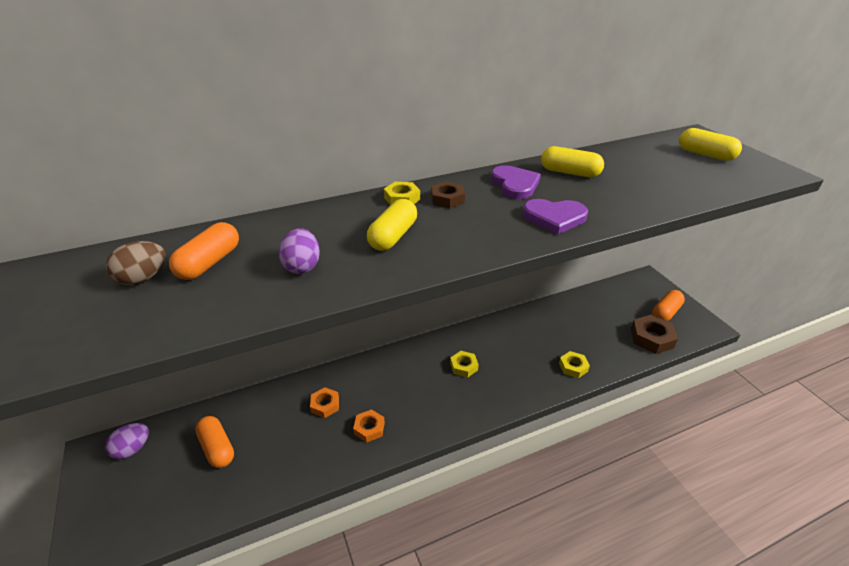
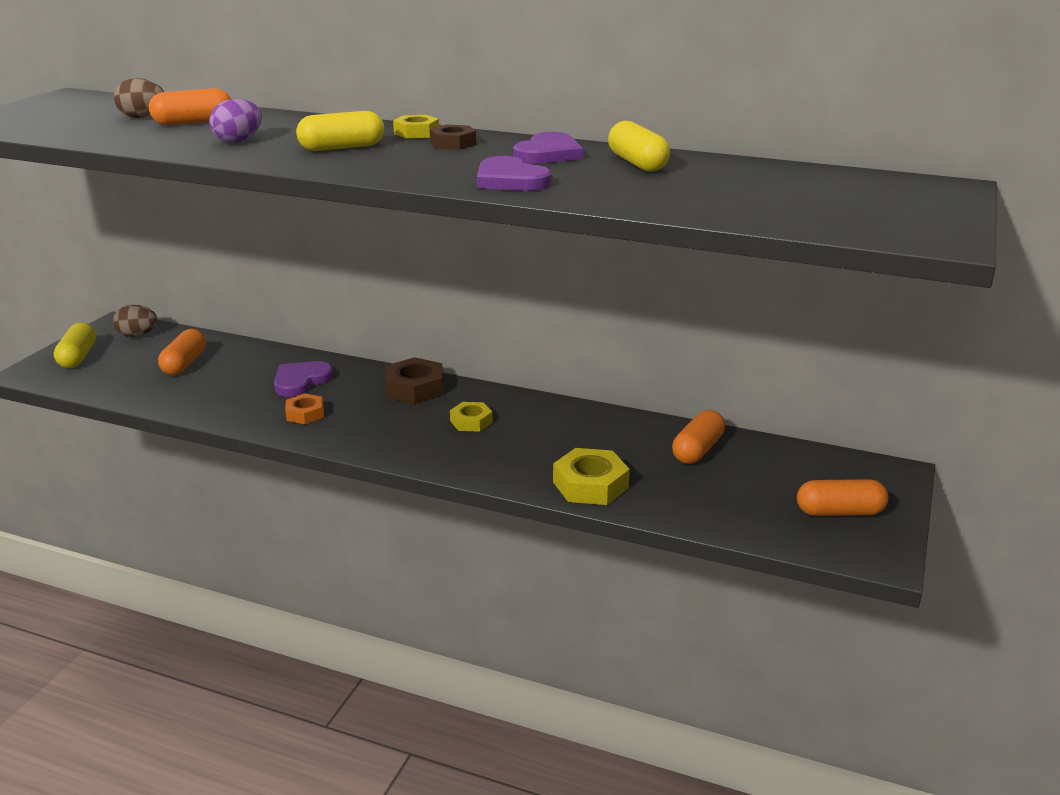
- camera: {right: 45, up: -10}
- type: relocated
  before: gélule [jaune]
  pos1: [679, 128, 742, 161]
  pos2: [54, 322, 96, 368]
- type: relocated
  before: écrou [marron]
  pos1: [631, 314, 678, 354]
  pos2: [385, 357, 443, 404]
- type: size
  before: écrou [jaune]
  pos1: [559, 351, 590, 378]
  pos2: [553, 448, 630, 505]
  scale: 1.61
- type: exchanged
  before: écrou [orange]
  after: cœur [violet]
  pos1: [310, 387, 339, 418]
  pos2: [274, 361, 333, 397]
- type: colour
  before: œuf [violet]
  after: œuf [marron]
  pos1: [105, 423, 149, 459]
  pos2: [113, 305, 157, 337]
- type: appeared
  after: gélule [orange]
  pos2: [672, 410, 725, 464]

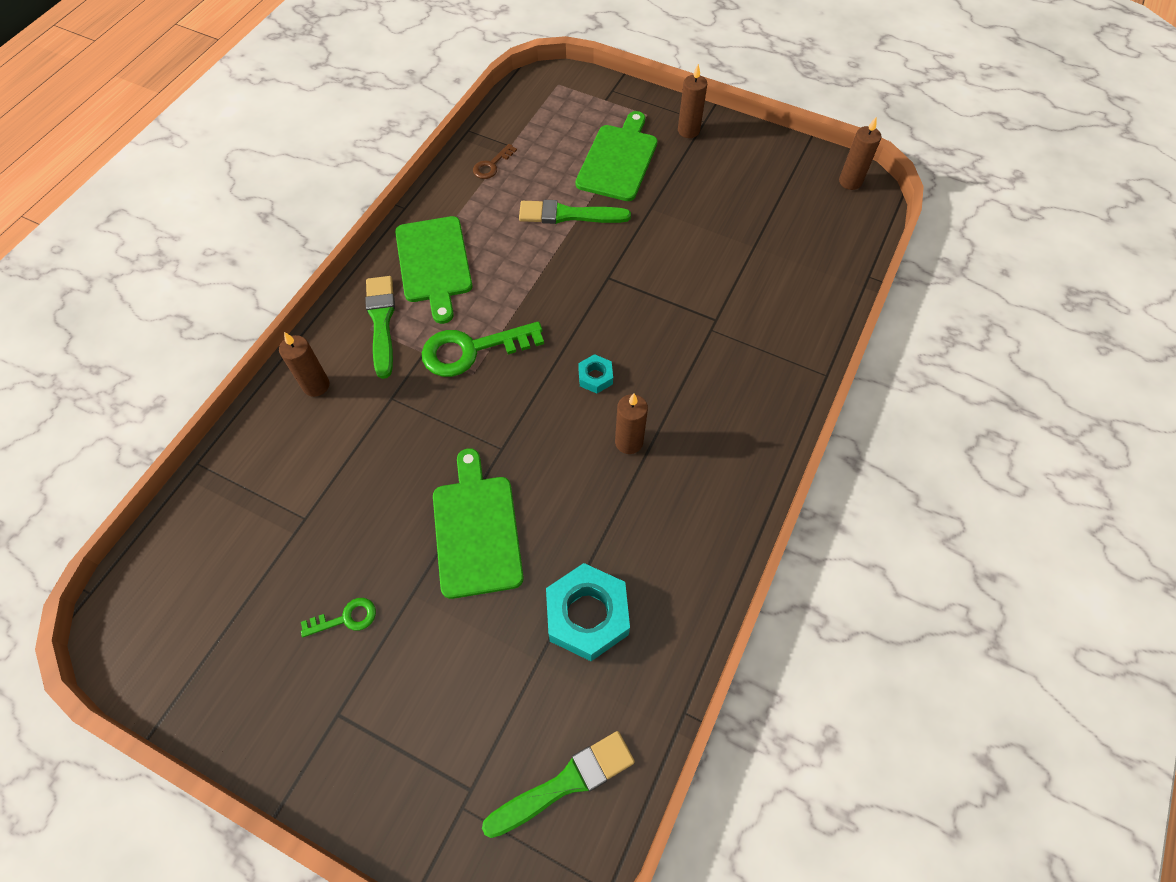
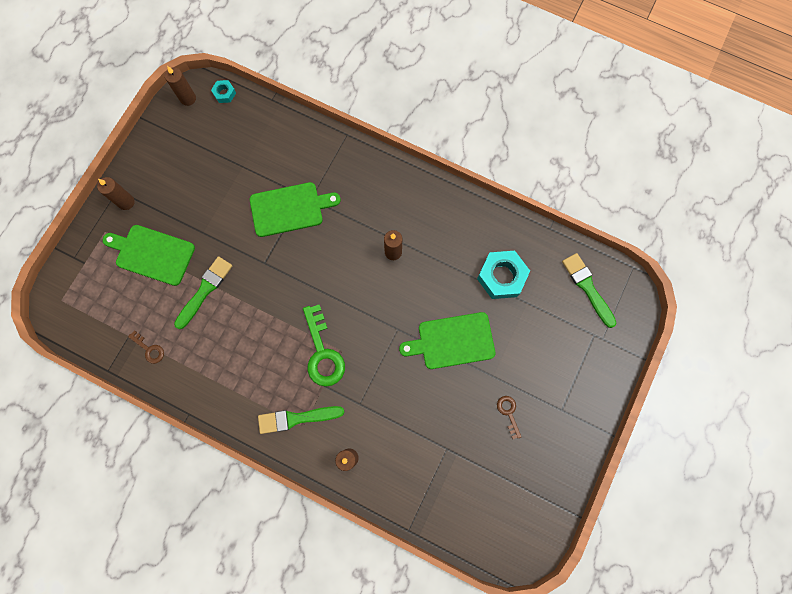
- camera: {right: -90, up: 15}
- type: spun
  before: pinceau [vert]
  pos1: [519, 200, 631, 224]
  pos2: [174, 256, 232, 329]
  turn: -150
- type: relocated
  before: planche à découper [vert]
  pos1: [395, 216, 472, 324]
  pos2: [250, 182, 341, 237]
- type: relocated
  before: écrou [turquoise]
  pos1: [578, 354, 613, 393]
  pos2: [211, 80, 236, 103]
- type: colour
  before: clé [vert]
  after: clé [marron]
  pos1: [301, 598, 376, 637]
  pos2: [497, 396, 521, 439]

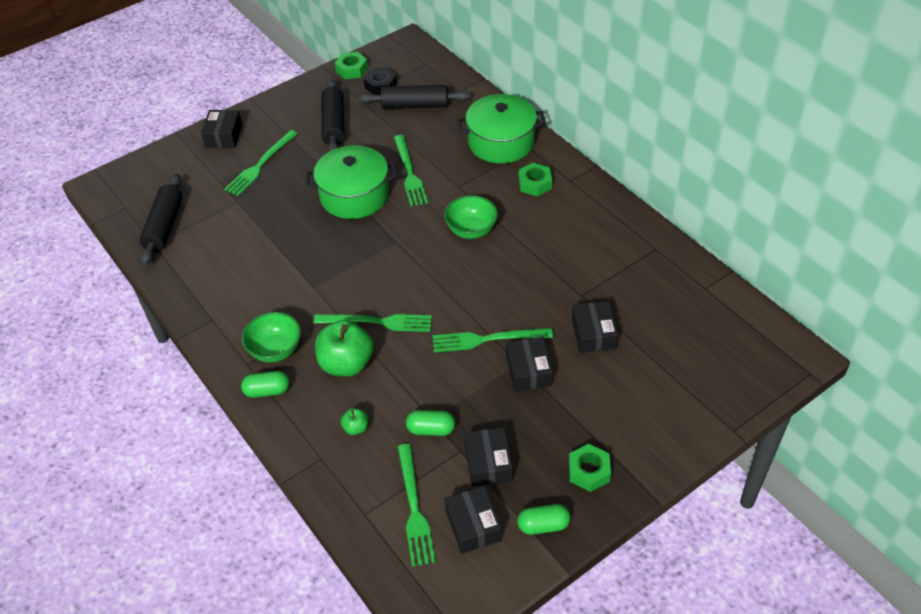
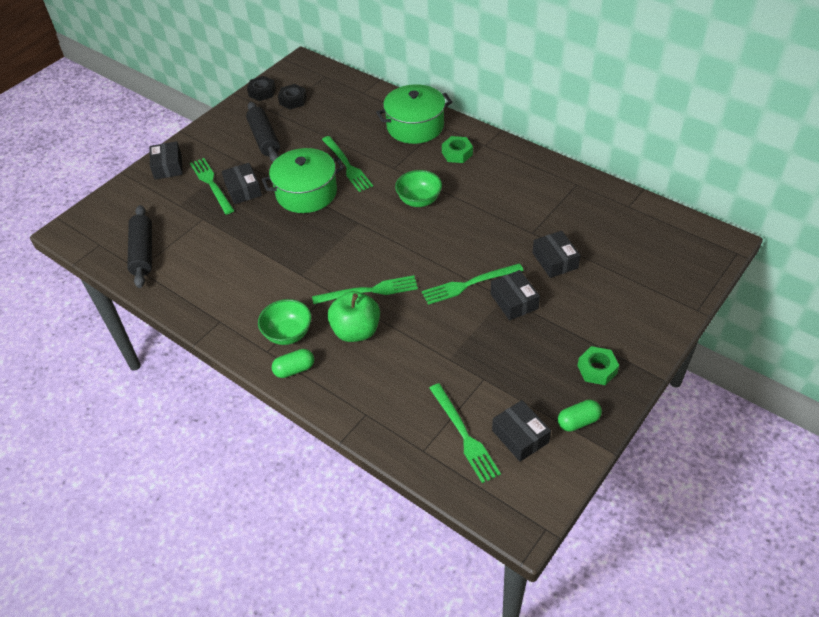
- camera: {right: -15, up: 0}
- type: colour
  before: écrou [vert]
  after: écrou [noir]
  pos1: [335, 52, 368, 79]
  pos2: [247, 76, 276, 101]
- type: missing
  before: rouleau à pâtisserie [noir]
  pos1: [359, 85, 471, 109]
- type: spun
  before: fourchette [vert]
  pos1: [224, 130, 298, 196]
  pos2: [190, 158, 234, 215]
  turn: 135
- type: missing
  before: pomme [vert]
  pos1: [341, 408, 368, 435]
- type: missing
  before: gélule [vert]
  pos1: [406, 410, 455, 436]
- type: relocated
  before: boîte [noir]
  pos1: [464, 427, 513, 487]
  pos2: [222, 163, 262, 204]

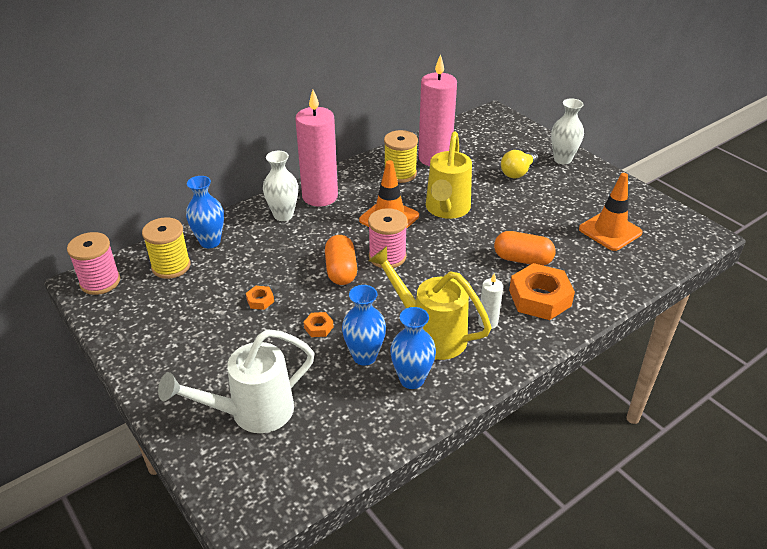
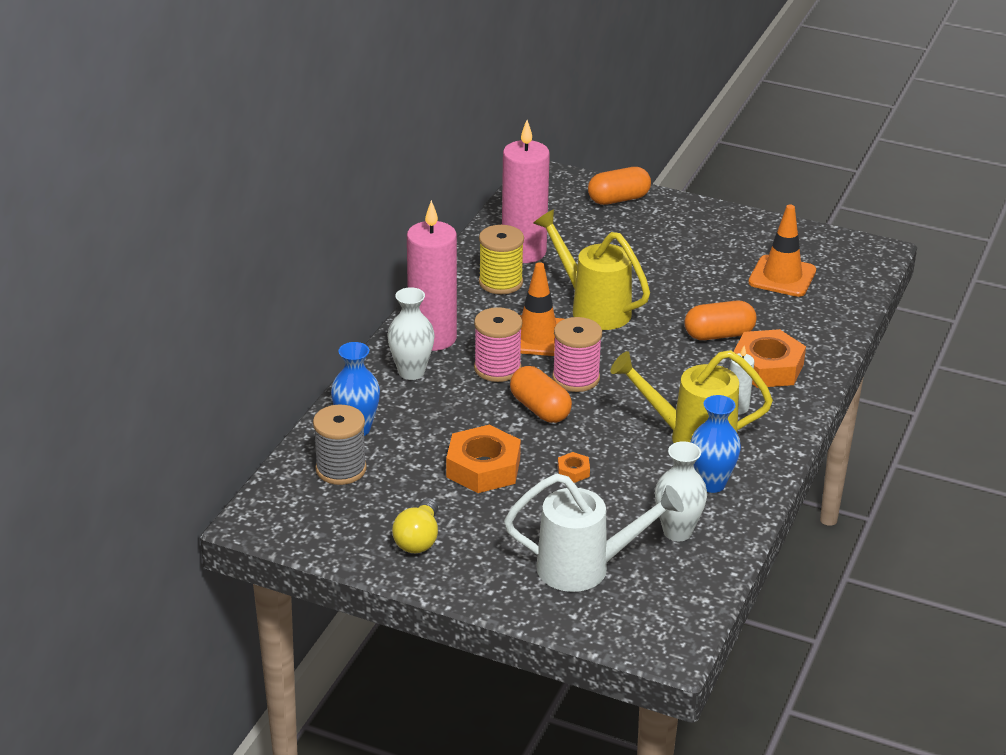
- camera: {right: -30, up: -5}
- type: relocated
  before: vase [blanc]
  pos1: [551, 98, 584, 164]
  pos2: [655, 441, 707, 541]
- type: spun
  before: arrosoir [jaune]
  pos1: [426, 132, 472, 219]
  pos2: [533, 209, 650, 330]
  turn: 150
- type: relocated
  before: ampoule [jaune]
  pos1: [501, 150, 539, 179]
  pos2: [392, 498, 438, 553]
- type: colour
  before: bobine [jaune]
  after: bobine [gris]
  pos1: [142, 217, 191, 279]
  pos2: [313, 405, 367, 485]
- type: relocated
  before: bobine [rose]
  pos1: [67, 232, 120, 295]
  pos2: [474, 307, 522, 382]
- type: missing
  before: vase [bleu]
  pos1: [342, 285, 386, 365]
- type: size
  before: écrou [orange]
  pos1: [246, 286, 274, 310]
  pos2: [446, 425, 521, 493]
  scale: 2.25
- type: spun
  before: arrosoir [blanc]
  pos1: [158, 329, 315, 433]
  pos2: [504, 474, 684, 592]
  turn: -120
- type: appeared
  after: gélule [orange]
  pos2: [588, 167, 651, 205]

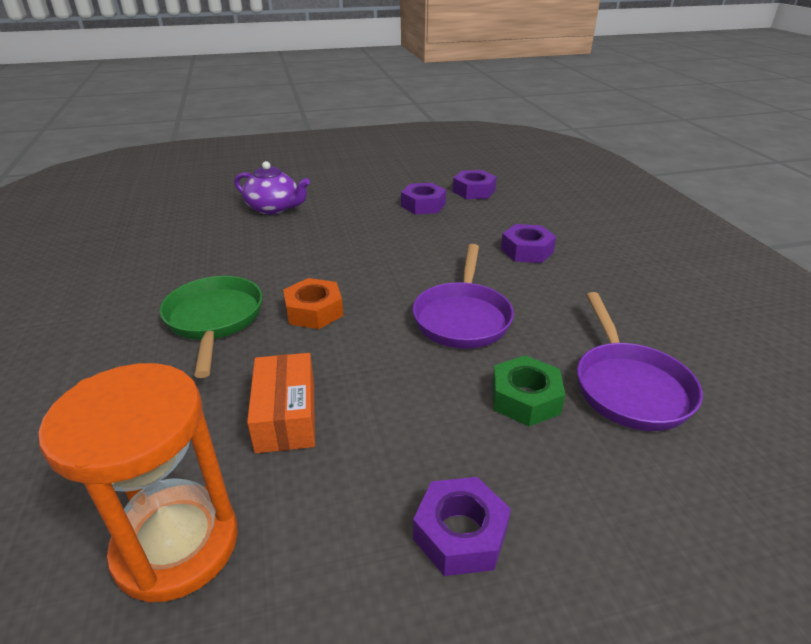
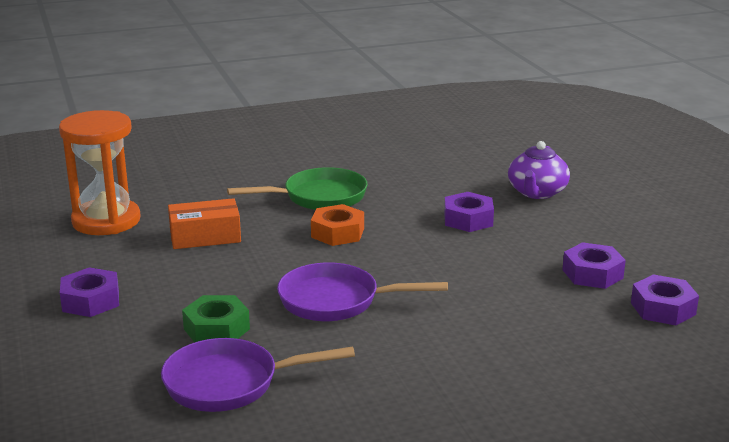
- camera: {right: 85, up: -10}
- type: relocated
  before: écrou [violet]
  pos1: [501, 224, 556, 263]
  pos2: [444, 192, 494, 232]

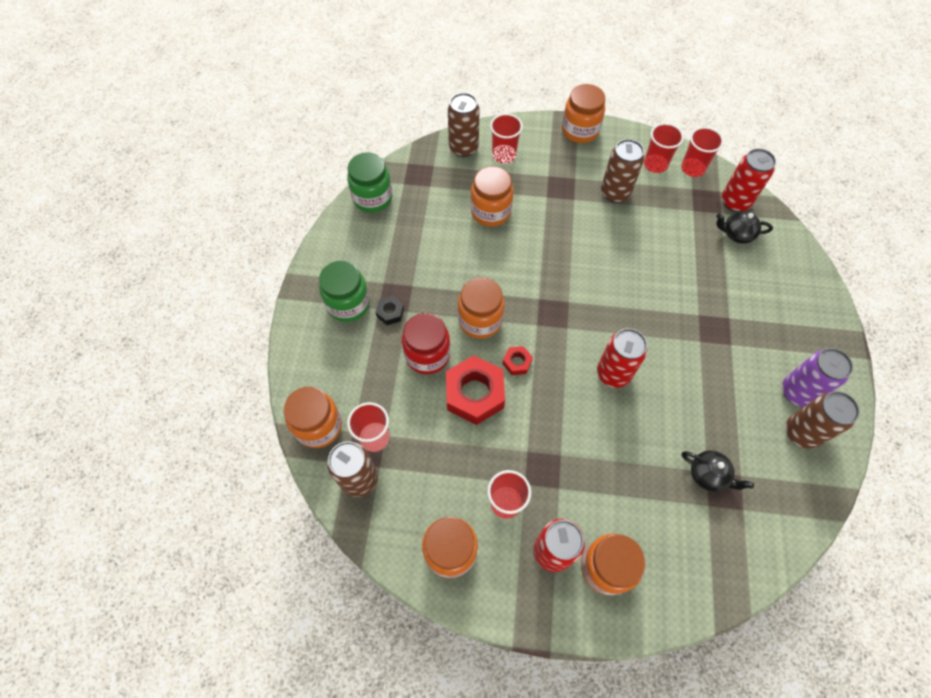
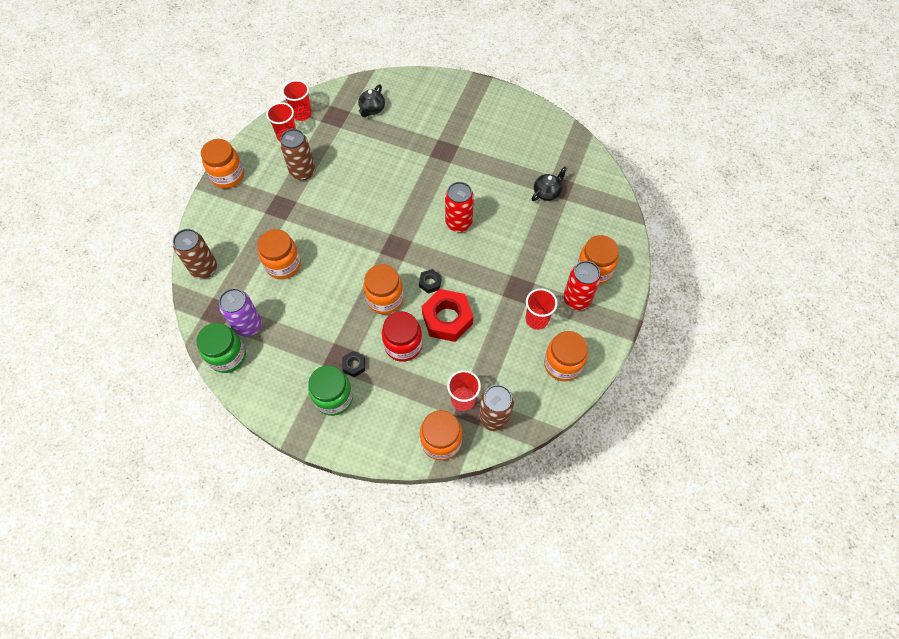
- camera: {right: -75, up: 0}
- type: missing
  before: gobelet [rouge]
  pos1: [490, 113, 523, 163]
- type: missing
  before: canette [rouge]
  pos1: [722, 148, 776, 212]
- type: colour
  before: écrou [rouge]
  after: écrou [noir]
  pos1: [503, 346, 533, 375]
  pos2: [419, 269, 442, 294]
- type: relocated
  before: canette [violet]
  pos1: [782, 348, 853, 407]
  pos2: [219, 288, 262, 337]
- type: missing
  before: canette [marron]
  pos1: [786, 391, 860, 449]

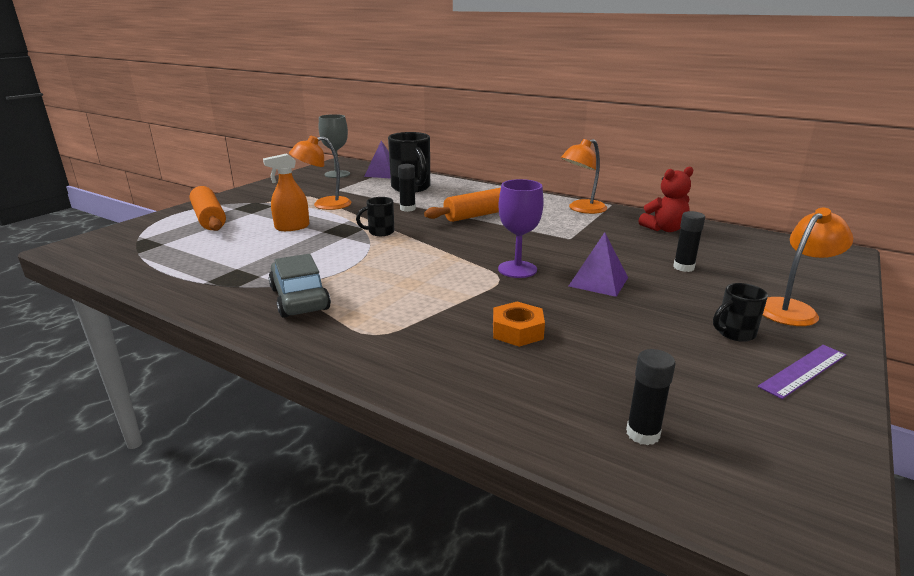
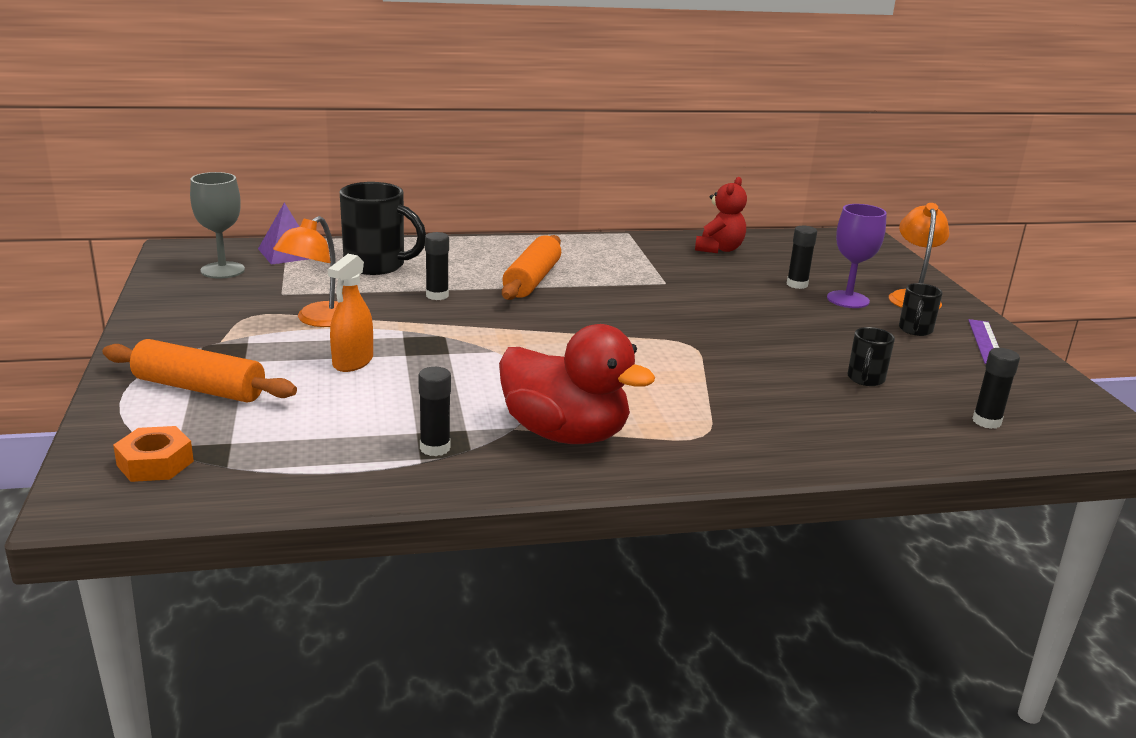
- camera: {right: -45, up: 0}
- type: missing
  before: lampe [orange]
  pos1: [561, 139, 607, 214]
- type: relocated
  before: verre à pied [violet]
  pos1: [498, 179, 544, 278]
  pos2: [827, 204, 887, 308]
- type: relocated
  before: tasse [noir]
  pos1: [356, 197, 394, 236]
  pos2: [847, 327, 895, 386]
- type: missing
  before: pyramide [violet]
  pos1: [569, 232, 628, 297]
- type: exchanged
  before: voiture [gris]
  after: canard [rouge]
  pos1: [268, 254, 331, 318]
  pos2: [499, 324, 655, 444]
- type: relocated
  before: écrou [orange]
  pos1: [493, 302, 545, 347]
  pos2: [113, 426, 194, 482]
- type: appeared
  after: bâton de colle [noir]
  pos2: [418, 367, 451, 456]

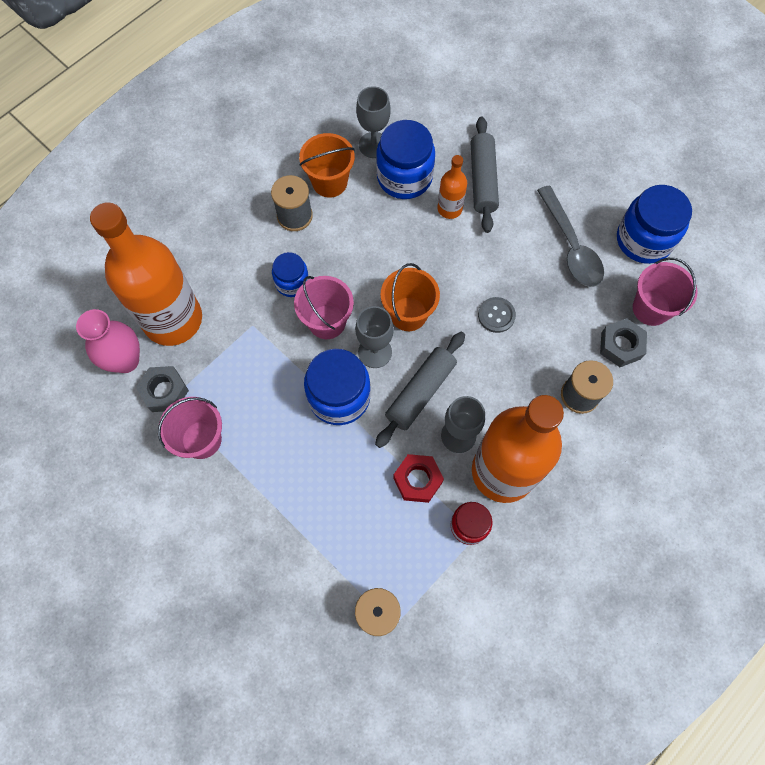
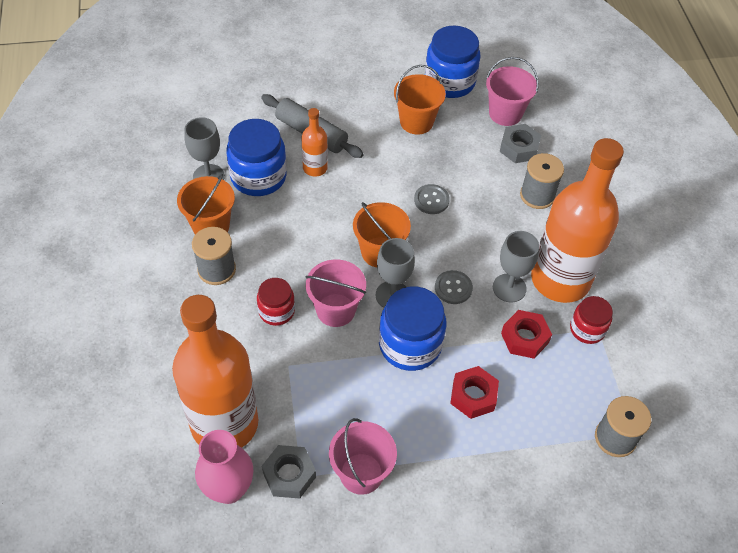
- camera: {right: -55, up: -15}
- type: exchanged
  before: cuillère [gris]
  after: seau [orange]
  pos1: [537, 185, 604, 287]
  pos2: [394, 65, 446, 134]
- type: colour
  before: bocal [bleu]
  after: bocal [rouge]
  pos1: [272, 252, 309, 297]
  pos2: [257, 278, 295, 326]
- type: exchanged
  before: rouleau à pâtisserie [gris]
  after: bouton [gris]
  pos1: [375, 332, 465, 448]
  pos2: [435, 270, 473, 304]
- type: appeared
  after: écrou [rouge]
  pos2: [450, 366, 499, 419]

